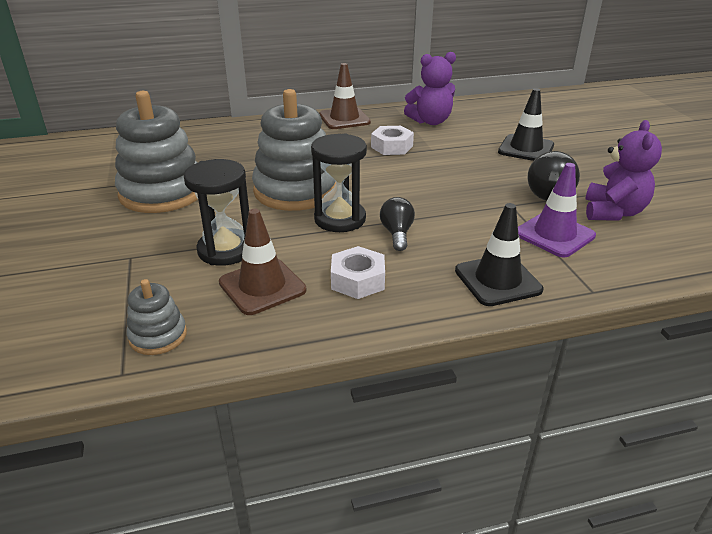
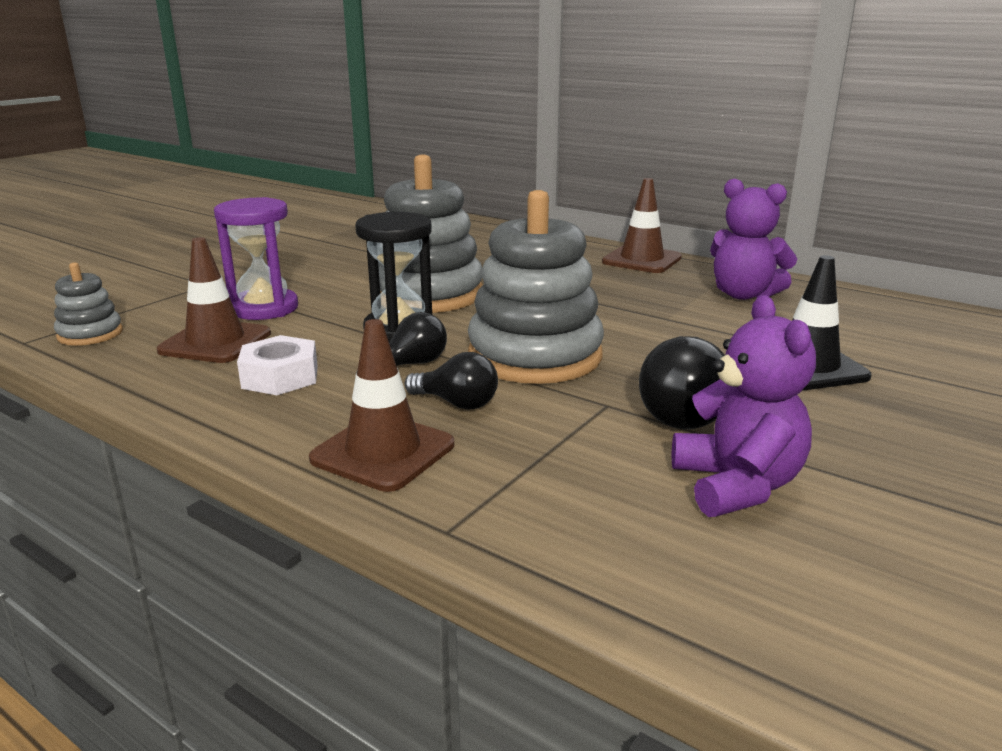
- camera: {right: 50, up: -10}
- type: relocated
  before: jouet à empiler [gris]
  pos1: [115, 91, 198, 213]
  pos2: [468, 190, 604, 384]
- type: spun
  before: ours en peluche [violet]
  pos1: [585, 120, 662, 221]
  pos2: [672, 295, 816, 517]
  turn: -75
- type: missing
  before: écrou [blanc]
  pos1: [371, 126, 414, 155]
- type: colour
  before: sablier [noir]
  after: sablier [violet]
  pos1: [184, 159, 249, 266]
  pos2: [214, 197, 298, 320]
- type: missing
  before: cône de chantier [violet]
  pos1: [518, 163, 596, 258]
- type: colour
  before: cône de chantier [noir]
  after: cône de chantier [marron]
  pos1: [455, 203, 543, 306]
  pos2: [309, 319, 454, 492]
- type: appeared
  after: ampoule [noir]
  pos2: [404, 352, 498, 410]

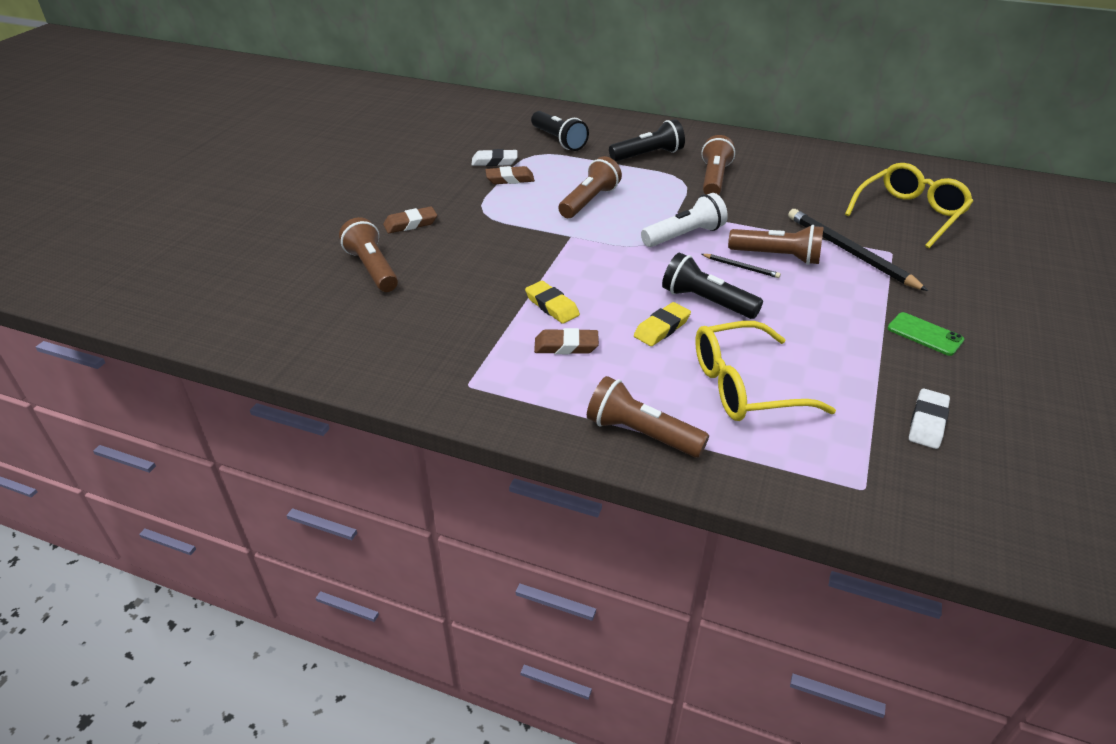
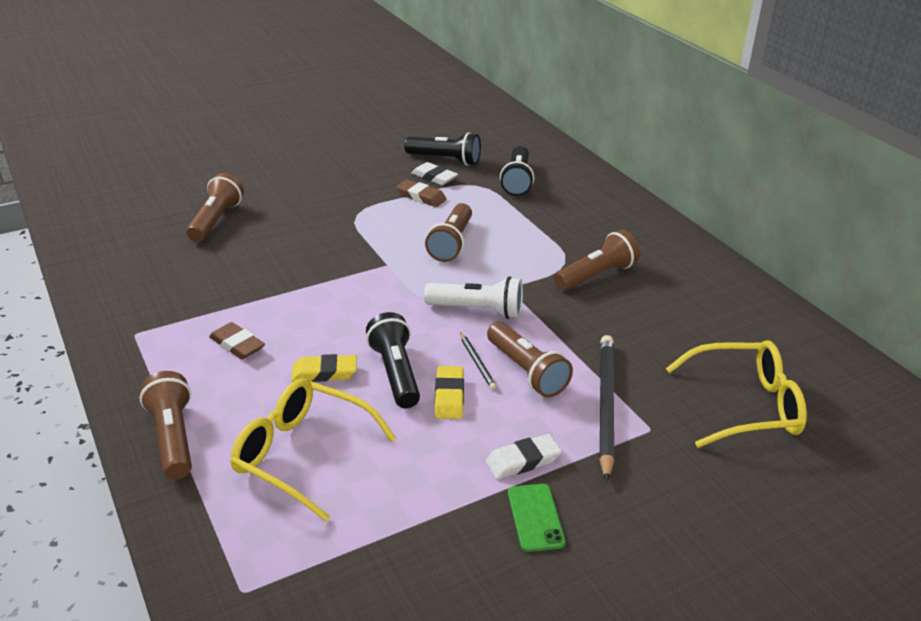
- camera: {right: 40, up: -5}
- type: relocated
  before: lampe de poche [noir]
  pos1: [609, 119, 685, 161]
  pos2: [404, 132, 481, 166]
- type: spun
  before: lampe de poche [marron]
  pos1: [558, 156, 622, 218]
  pos2: [425, 203, 472, 262]
  turn: 120
- type: missing
  before: gomme [marron]
  pos1: [383, 206, 437, 233]
- type: relocated
  before: gomme [jaune]
  pos1: [525, 281, 580, 324]
  pos2: [435, 366, 464, 419]
- type: relocated
  before: gomme [blanc]
  pos1: [909, 388, 950, 449]
  pos2: [485, 434, 562, 479]

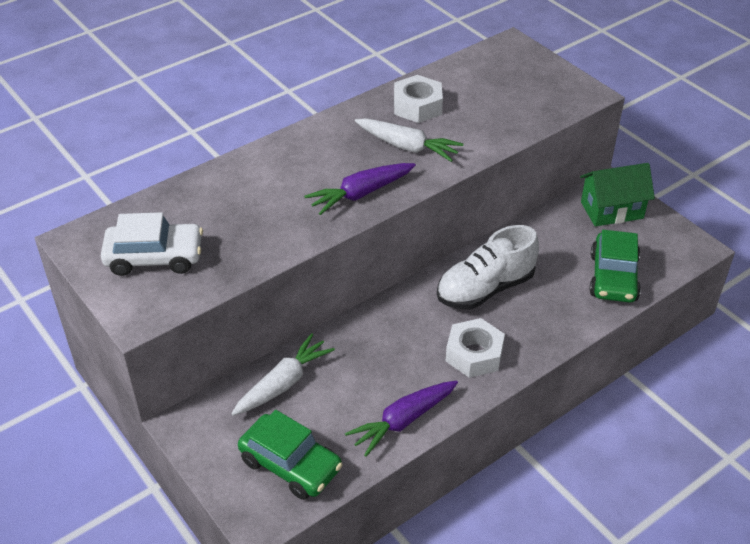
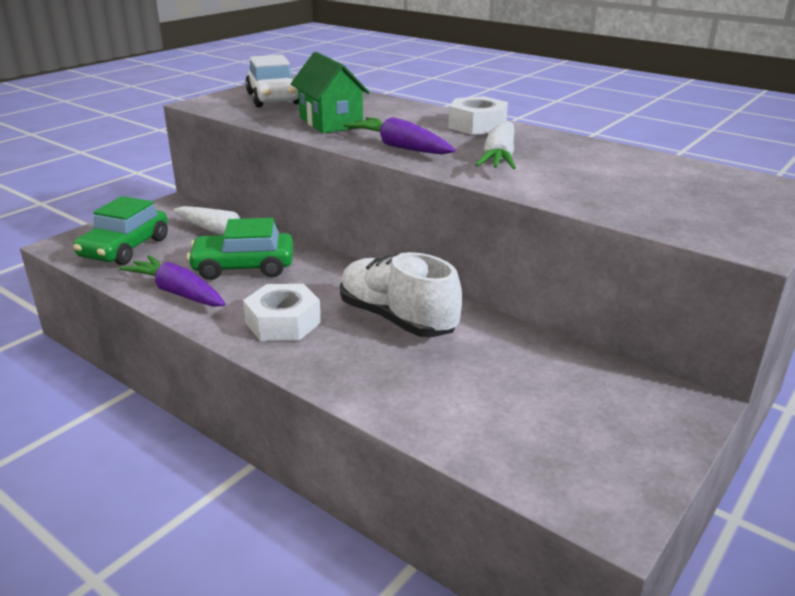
- camera: {right: 75, up: -15}
- type: relocated
  before: écrou [blanc]
  pos1: [394, 75, 443, 123]
  pos2: [448, 96, 508, 135]
- type: relocated
  before: maison [vert]
  pos1: [580, 163, 655, 227]
  pos2: [291, 52, 370, 133]
- type: relocated
  before: voiture [vert]
  pos1: [589, 230, 641, 303]
  pos2: [187, 218, 293, 280]

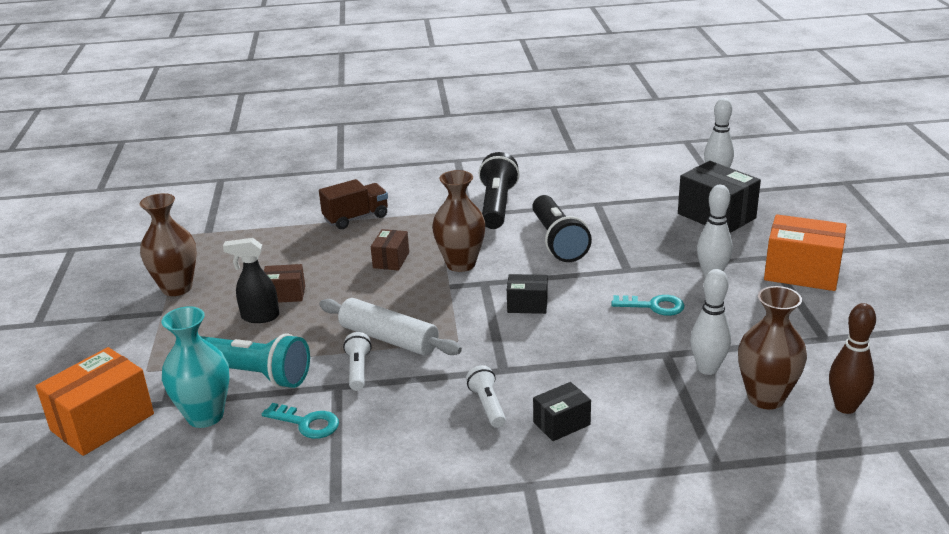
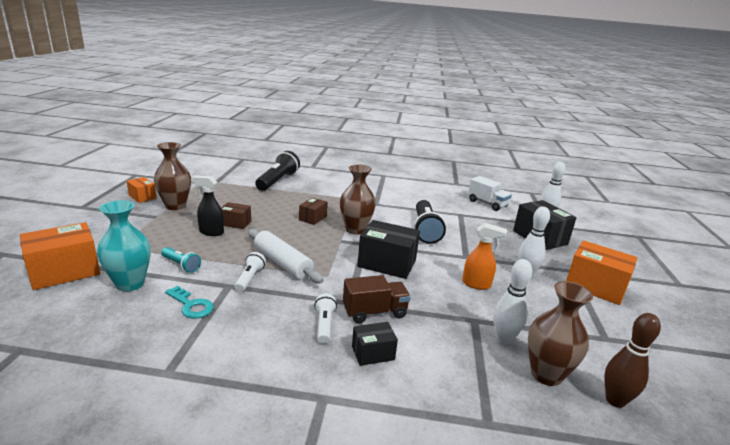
- camera: {right: 10, up: -5}
- type: relocated
  before: lampe de poche [noir]
  pos1: [479, 152, 520, 229]
  pos2: [255, 151, 300, 191]
- type: relocated
  before: camion [marron]
  pos1: [319, 179, 388, 229]
  pos2: [343, 275, 411, 323]
- type: size
  before: boîte [noir]
  pos1: [507, 274, 547, 314]
  pos2: [358, 220, 420, 279]
  scale: 1.82
- type: exchanged
  before: clé [turquoise]
  after: vaporisateur [orange]
  pos1: [611, 295, 685, 316]
  pos2: [462, 223, 507, 290]
- type: size
  before: lampe de poche [turquoise]
  pos1: [201, 333, 310, 388]
  pos2: [161, 247, 201, 273]
  scale: 0.53
- type: appeared
  after: camion [blanc]
  pos2: [468, 176, 512, 211]
- type: appeared
  after: boîte [orange]
  pos2: [127, 177, 157, 203]

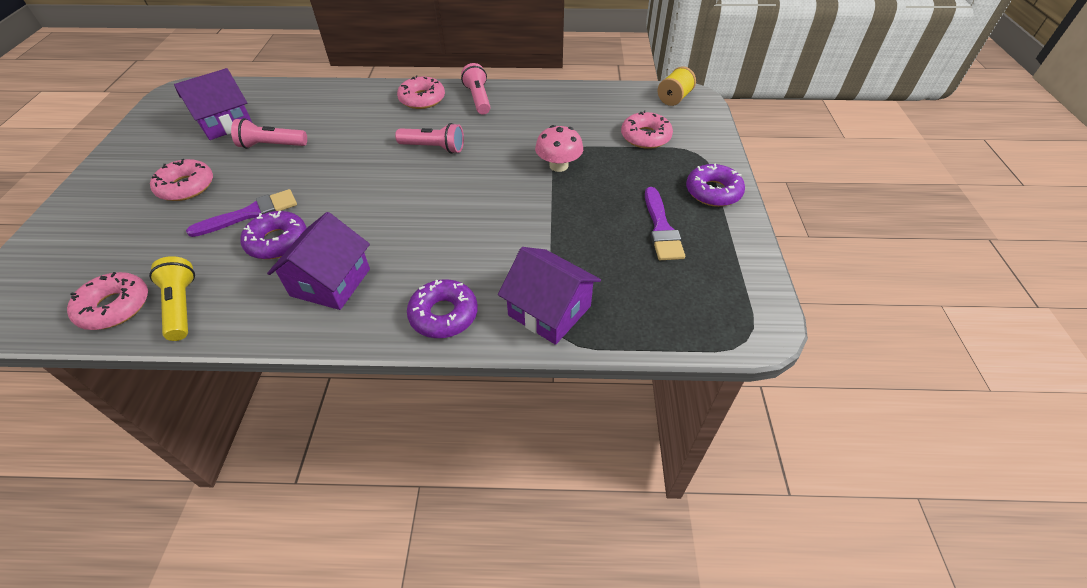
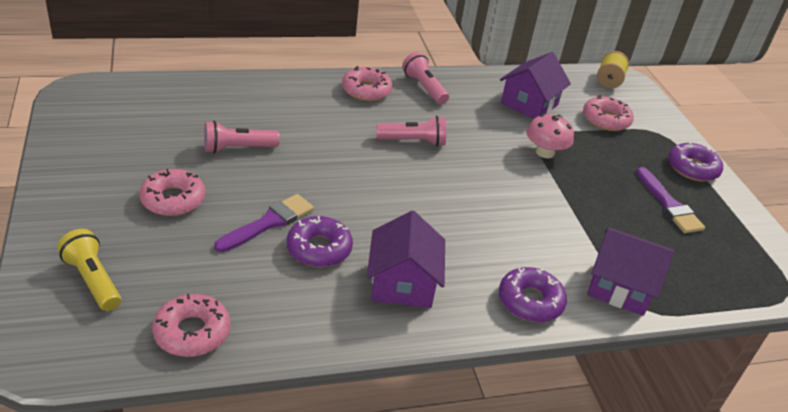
- camera: {right: -20, up: -10}
- type: relocated
  before: maison [violet]
  pos1: [174, 68, 252, 140]
  pos2: [500, 52, 571, 119]
- type: relocated
  before: lampe de poche [jaune]
  pos1: [149, 256, 195, 341]
  pos2: [57, 229, 121, 311]

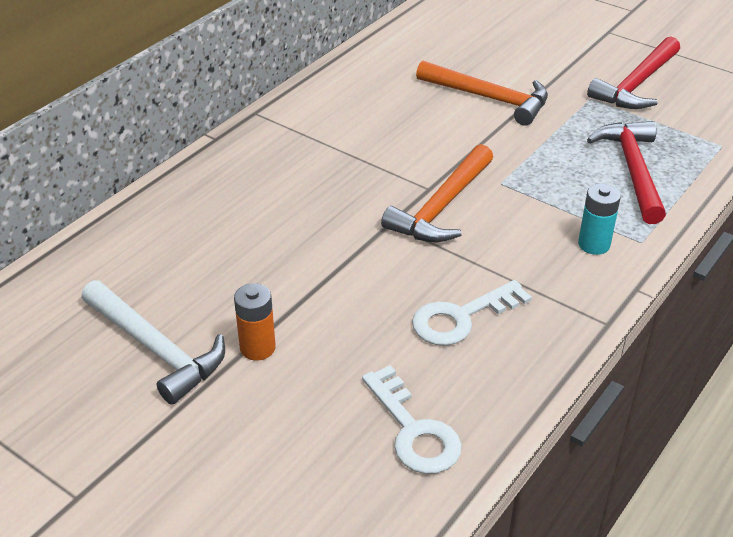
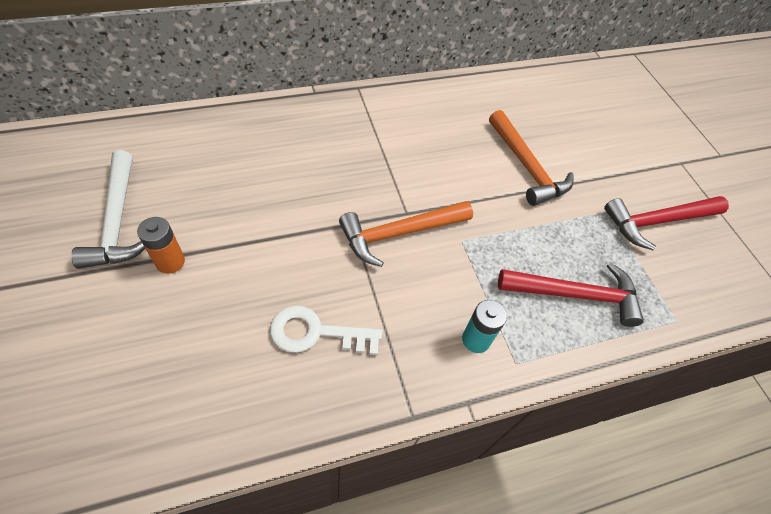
- camera: {right: 30, up: 15}
- type: spun
  before: marteau [rouge]
  pos1: [587, 121, 666, 224]
  pos2: [498, 262, 644, 327]
  turn: 60
- type: missing
  before: clé [blanc]
  pos1: [362, 365, 462, 474]

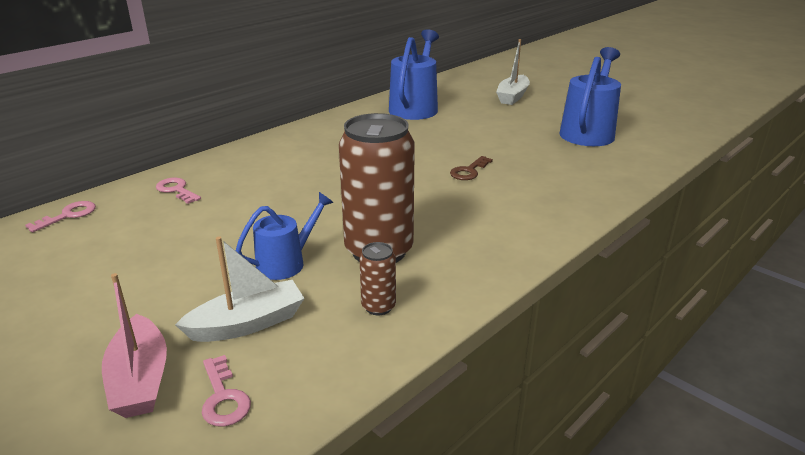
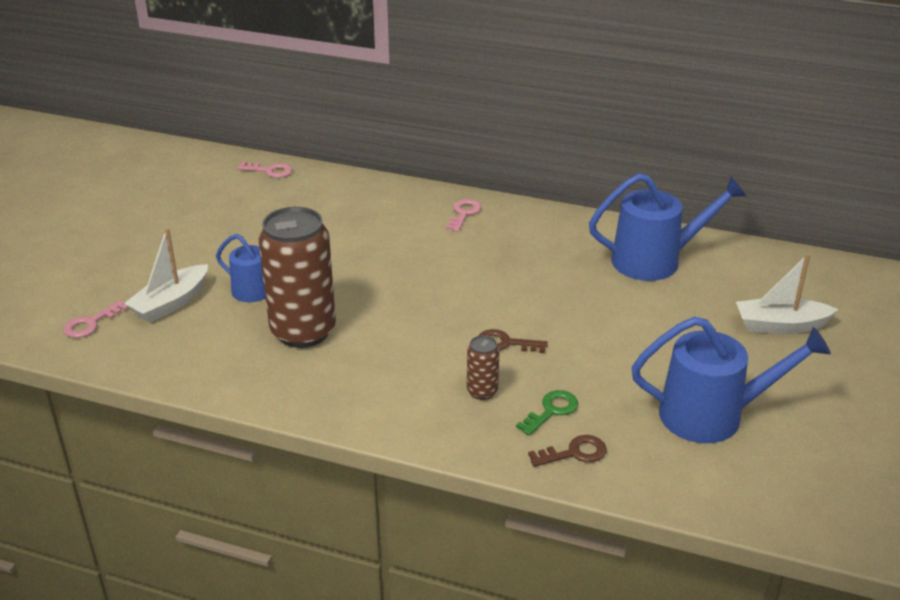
- camera: {right: 65, up: 5}
- type: relocated
  before: clé [rose]
  pos1: [156, 178, 201, 204]
  pos2: [446, 199, 481, 231]
- type: spun
  before: bateau [blanc]
  pos1: [175, 237, 305, 342]
  pos2: [124, 228, 208, 323]
  turn: 90
- type: relocated
  before: canette [marron]
  pos1: [359, 242, 396, 315]
  pos2: [467, 335, 499, 400]
- type: missing
  before: bateau [rose]
  pos1: [102, 273, 167, 418]
- type: appeared
  after: clé [vert]
  pos2: [516, 390, 578, 436]
- type: appeared
  after: clé [marron]
  pos2: [528, 435, 607, 467]

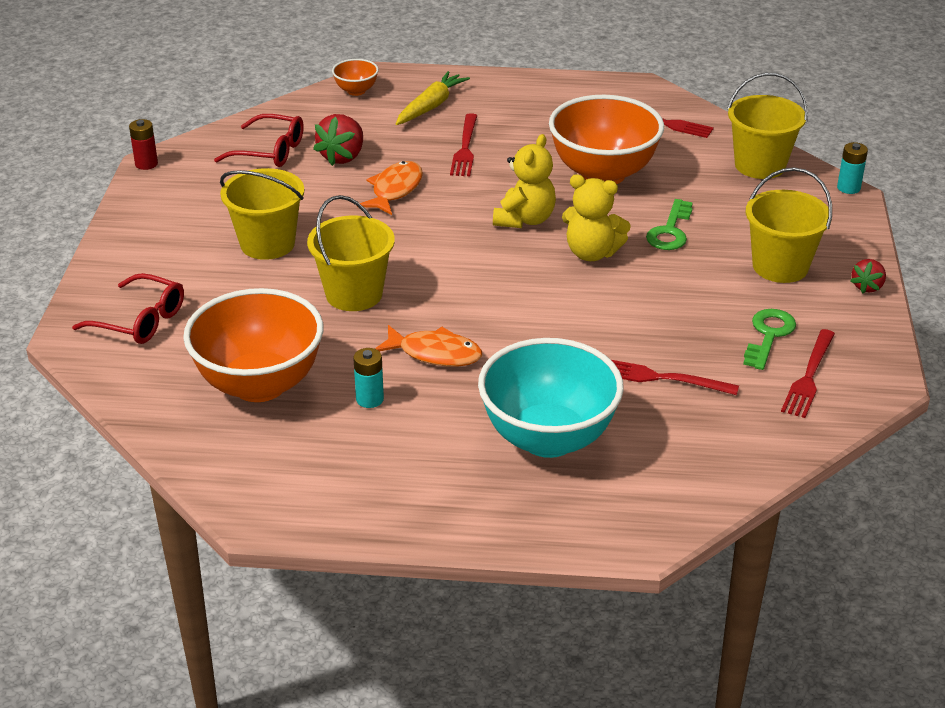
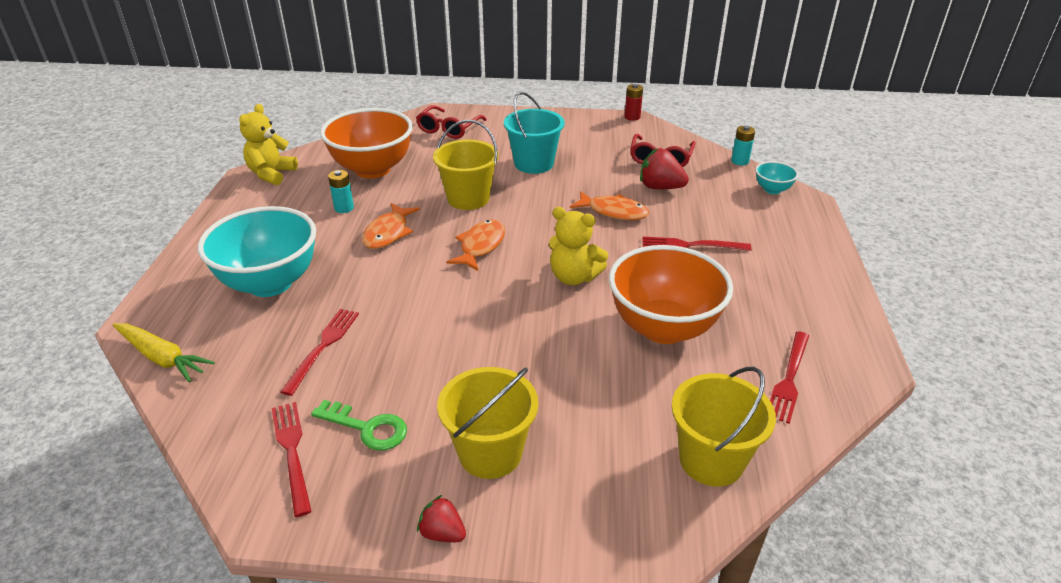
- camera: {right: 90, up: 0}
- type: colour
  before: bol [orange]
  after: bol [turquoise]
  pos1: [332, 59, 379, 96]
  pos2: [756, 161, 798, 194]
- type: relocated
  before: carotte [jaune]
  pos1: [396, 71, 470, 125]
  pos2: [113, 323, 215, 382]
- type: relocated
  before: pile [turquoise]
  pos1: [837, 142, 868, 194]
  pos2: [731, 126, 755, 165]
- type: colour
  before: seau [jaune]
  after: seau [turquoise]
  pos1: [220, 168, 304, 260]
  pos2: [504, 92, 565, 174]
- type: relocated
  before: ours en peluche [jaune]
  pos1: [562, 174, 631, 261]
  pos2: [239, 104, 298, 185]
- type: missing
  before: clé [vert]
  pos1: [646, 199, 693, 250]
- type: spun
  before: fourchette [rouge]
  pos1: [781, 329, 835, 418]
  pos2: [272, 402, 312, 517]
  turn: 45
- type: appeared
  after: poisson [orange]
  pos2: [447, 220, 505, 271]

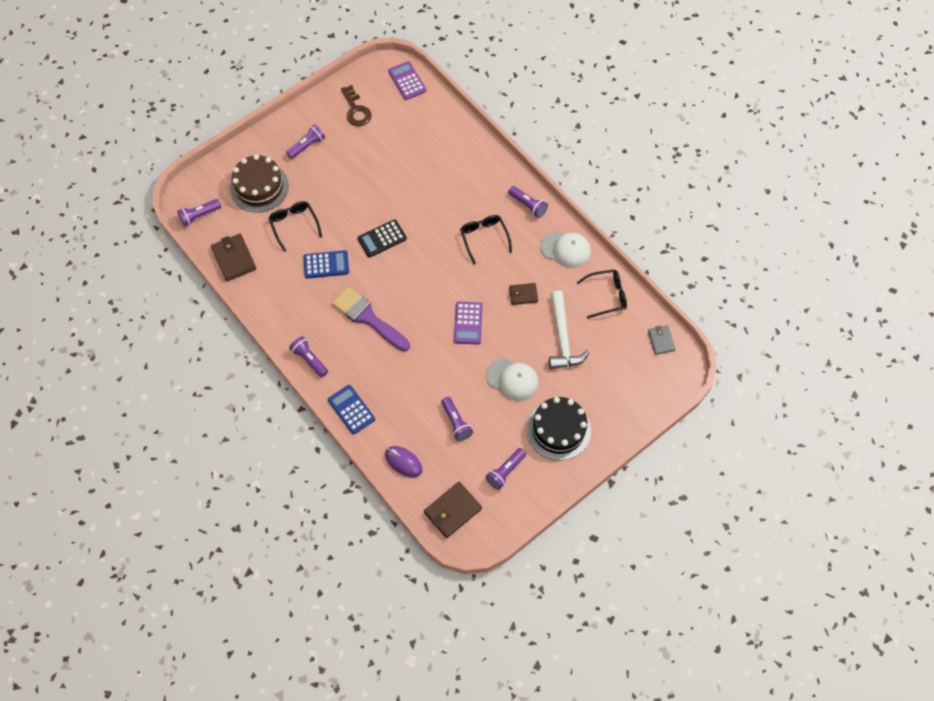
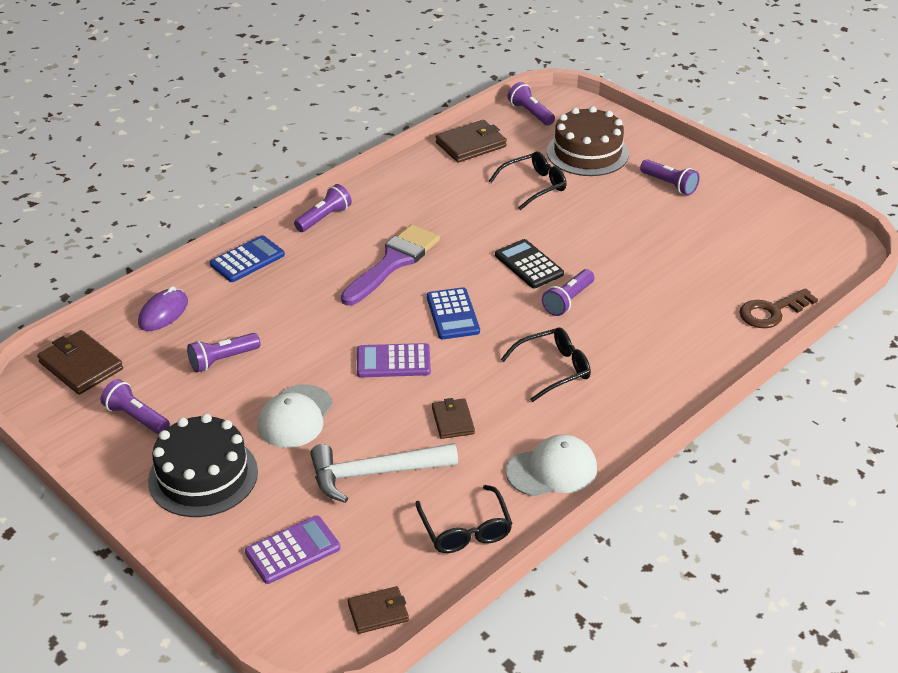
- camera: {right: 85, up: -25}
- type: relocated
  before: calculatrice [violet]
  pos1: [388, 61, 426, 100]
  pos2: [245, 515, 340, 584]
- type: relocated
  before: clé [marron]
  pos1: [341, 85, 372, 126]
  pos2: [739, 288, 818, 328]
- type: relocated
  before: lampe de poche [violet]
  pos1: [508, 186, 548, 218]
  pos2: [542, 269, 594, 316]
- type: spun
  before: casquette [blanc]
  pos1: [540, 231, 591, 268]
  pos2: [506, 434, 597, 496]
  turn: -120
- type: relocated
  before: calculatrice [bleu]
  pos1: [303, 250, 349, 279]
  pos2: [427, 287, 480, 339]
- type: colour
  before: portefeuille [gris]
  after: portefeuille [marron]
  pos1: [648, 325, 675, 355]
  pos2: [348, 586, 409, 634]

